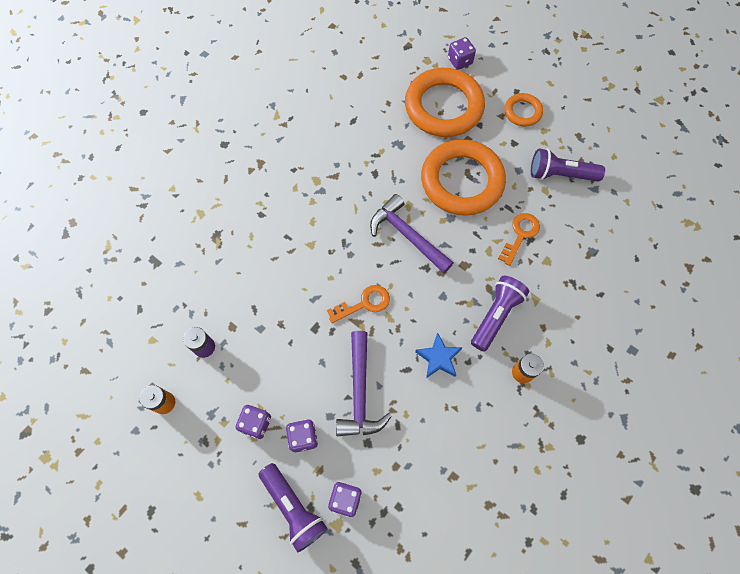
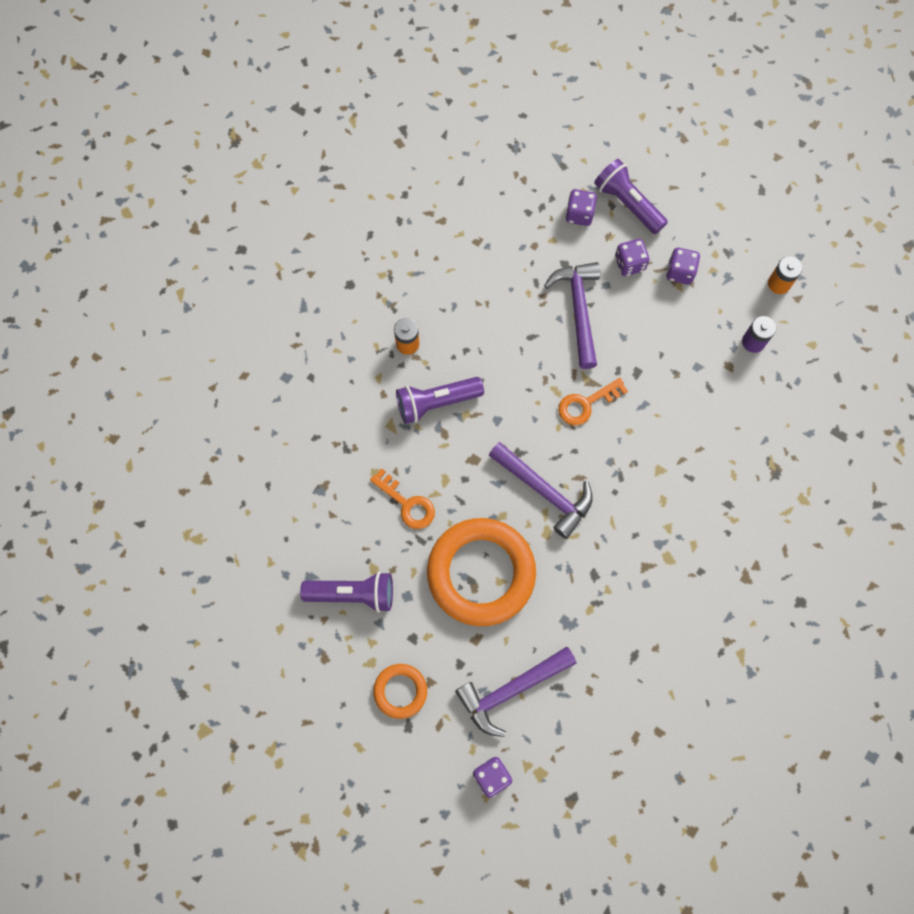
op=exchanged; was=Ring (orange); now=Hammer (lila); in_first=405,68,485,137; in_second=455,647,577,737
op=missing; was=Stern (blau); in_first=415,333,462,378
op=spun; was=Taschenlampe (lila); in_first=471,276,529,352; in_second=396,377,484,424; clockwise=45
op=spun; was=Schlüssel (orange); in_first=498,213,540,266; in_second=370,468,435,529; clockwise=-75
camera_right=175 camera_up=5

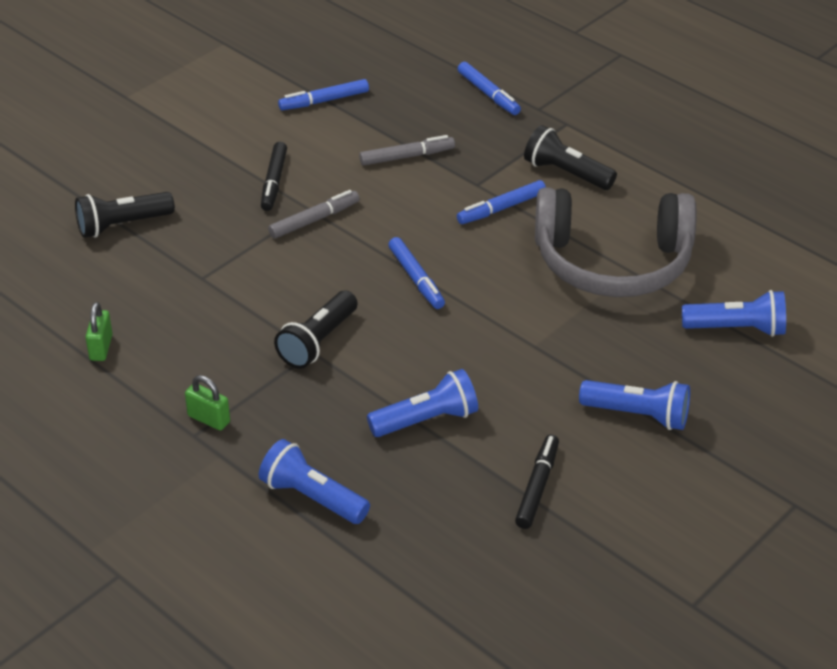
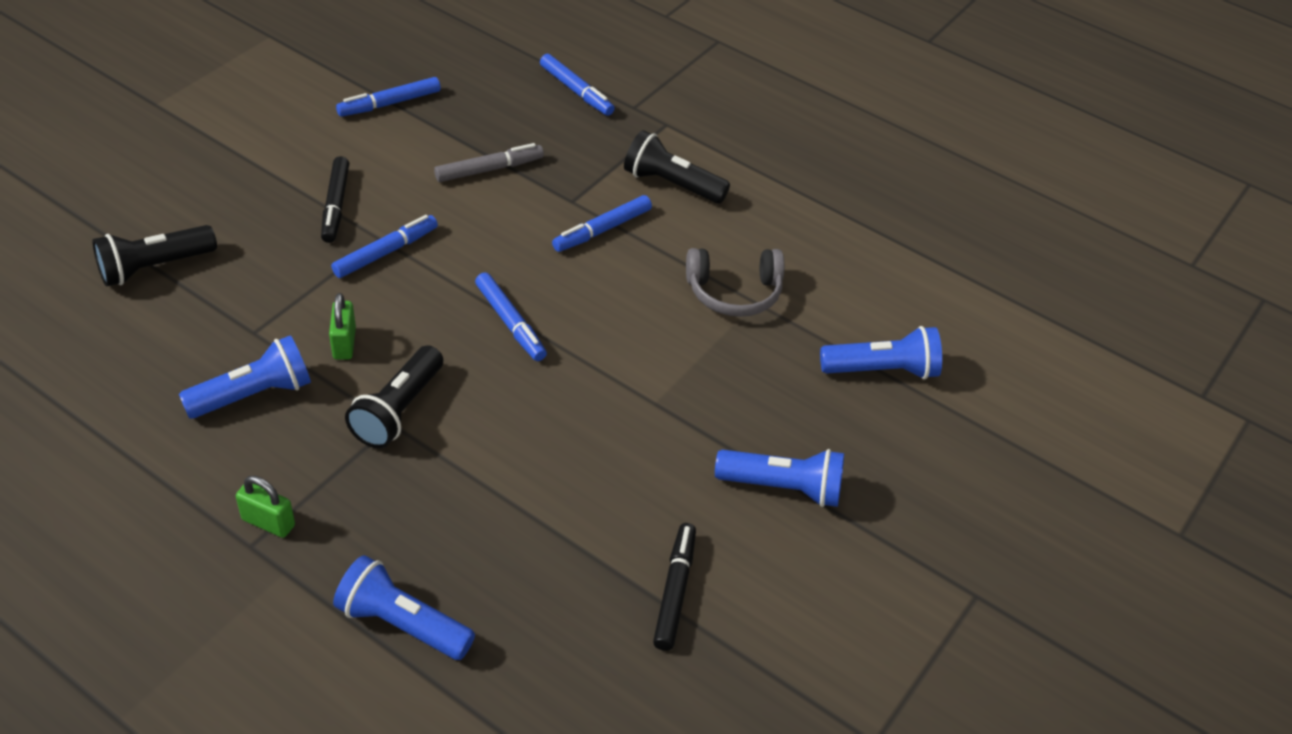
op=relocated; was=Vorhängeschloss (grün); in_first=85,302,113,361; in_second=329,293,356,360
op=colour; was=Filzstift (grau); now=Filzstift (blau); in_first=268,190,359,238; in_second=331,215,438,278
op=relocated; was=Taschenlampe (blau); in_first=367,369,478,437; in_second=179,335,311,419
op=size; was=Kopfhörer (grau); in_first=535,187,697,297; in_second=686,248,784,317; ratio=0.53
camera_right=-10 camera_up=5

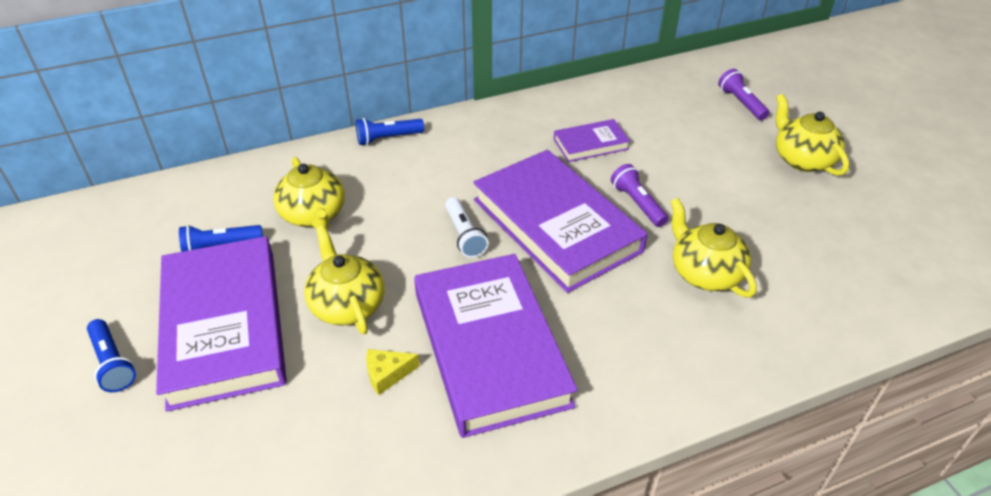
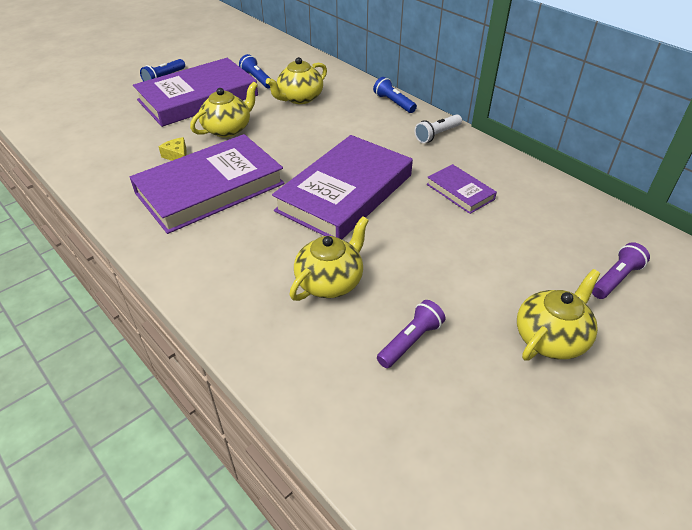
op=relocated; was=Taschenlampe (weiß); in_first=445,197,489,258; in_second=415,114,462,143
op=relocated; was=Taschenlampe (lila); in_first=611,164,668,227; in_second=377,300,445,368
camera_right=70 camera_up=0

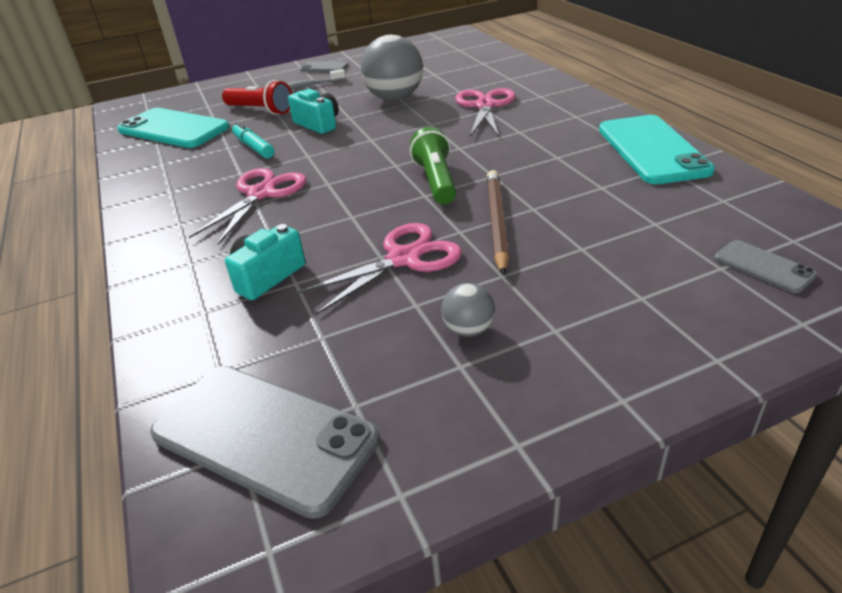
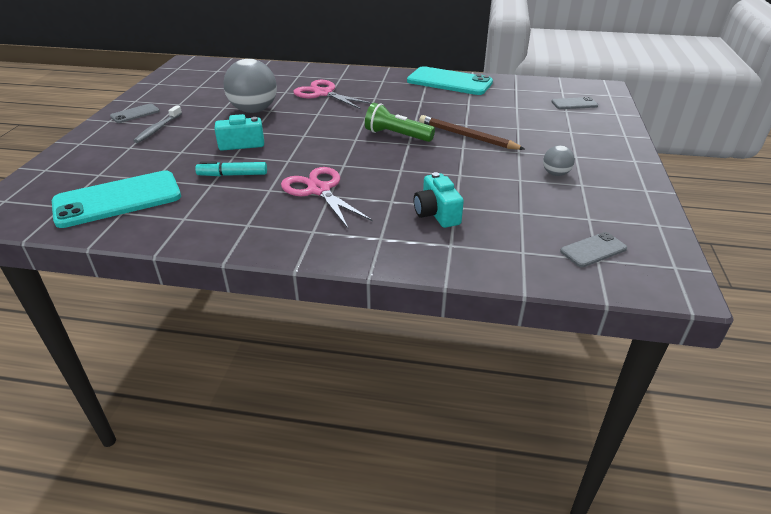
op=size; was=Handy (grau); in_first=150,366,380,519; in_second=560,232,627,267; ratio=0.49
op=missing; was=Taschenlampe (rot); in_first=222,80,292,115
op=missing; was=Schere (rosa); in_first=296,223,462,315
camera_right=-60 camera_up=0

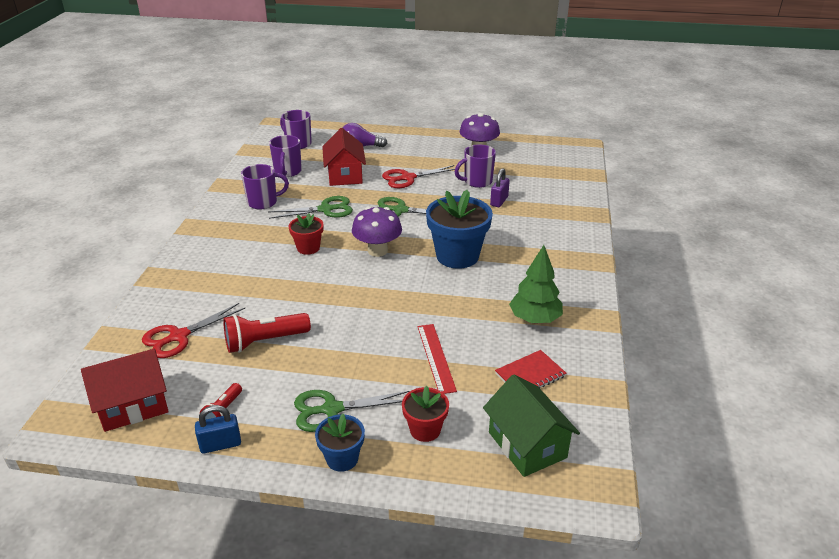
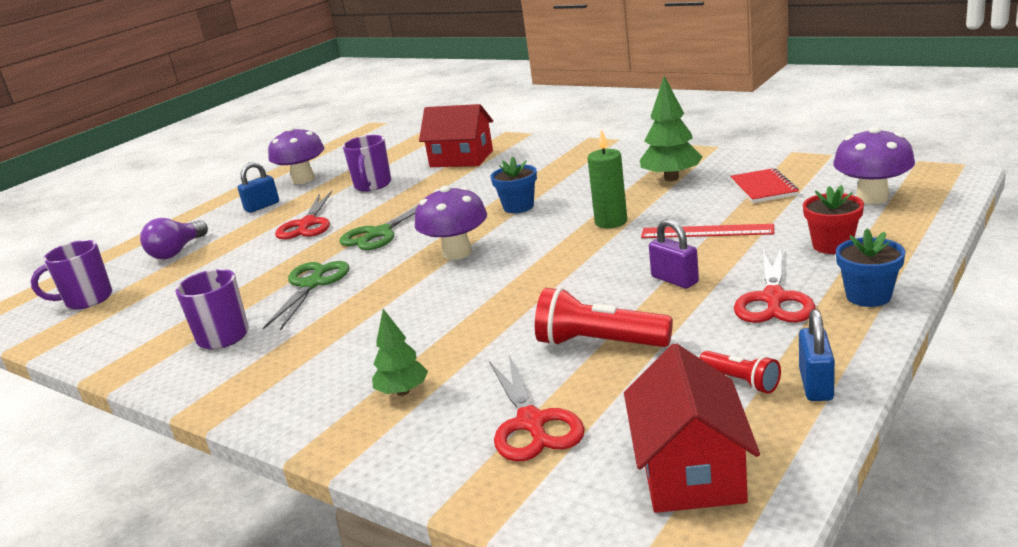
op=spun; was=Taschenlampe (rot); in_first=223,313,311,353; in_second=535,287,673,347; clockwise=105
op=missing; was=Tasse (lila); in_first=269,135,302,177
op=missing; was=Blumentopf (rot); in_first=289,213,324,255
op=colour; was=Schere (grün); now=Schere (rot); in_first=294,390,410,432; in_second=734,246,816,323
op=relocated; was=Haus (rot); in_first=322,128,366,186; in_second=419,104,493,167
op=size; was=Blumentopf (blau); in_first=426,190,493,269; in_second=491,156,537,213; ratio=0.54
op=exchanged; was=Haus (grün); now=Pilz (lila); in_first=483,374,580,477; in_second=833,126,915,205
op=relocated; was=Vorhängeschloss (lila); in_first=490,168,510,207; in_second=649,219,699,288
op=appeared; now=Vorhängeschloss (blau); in_second=237,162,279,213
op=appeared; now=Baum (grün); in_second=372,309,428,396
op=appeared; now=Kerze (grün); in_second=587,129,627,228
camera_right=-60 camera_up=-10

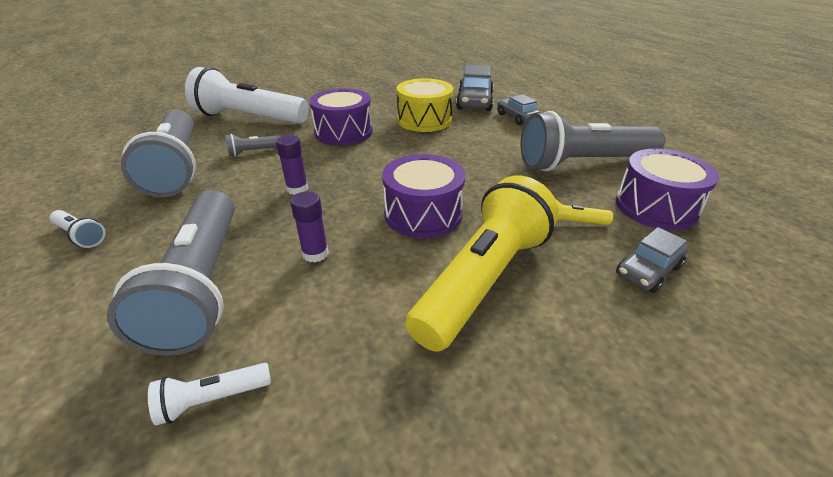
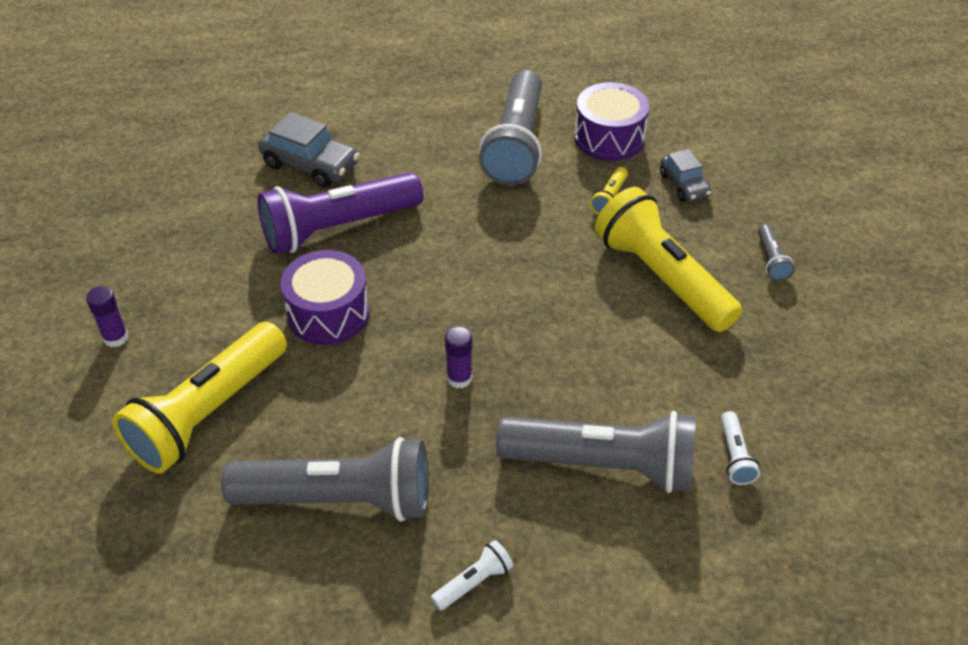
op=colour; was=Taschenlampe (weiß); now=Taschenlampe (gelb); in_first=185,67,309,124; in_second=112,322,287,474
op=relocated; was=Taschenlampe (grau); in_first=225,134,281,157; in_second=758,224,795,281
op=relocated; was=Klebestift (lila); in_first=290,191,329,262; in_second=86,286,129,347
op=missing; was=Trommel (lila); in_first=382,154,466,238
op=exchanged; was=Trommel (gelb); now=Taschenlampe (lila); in_first=396,78,453,132; in_second=257,172,423,254
op=missing; was=Auto (grau); in_first=497,94,541,125
camera_right=-70 camera_up=10

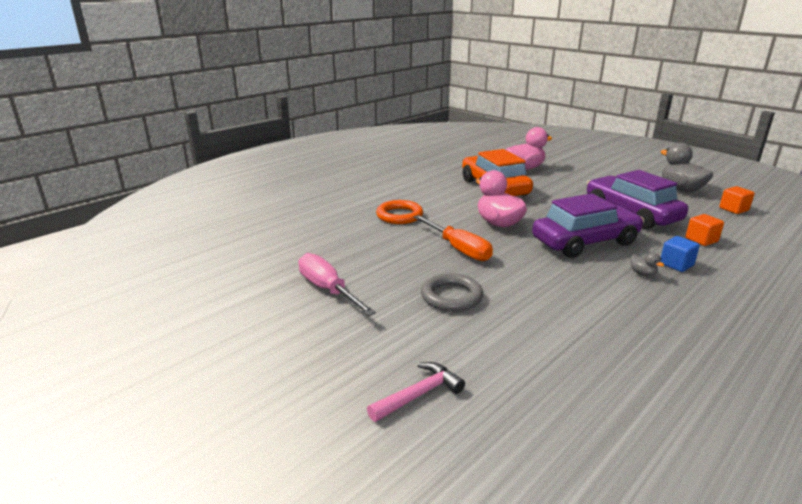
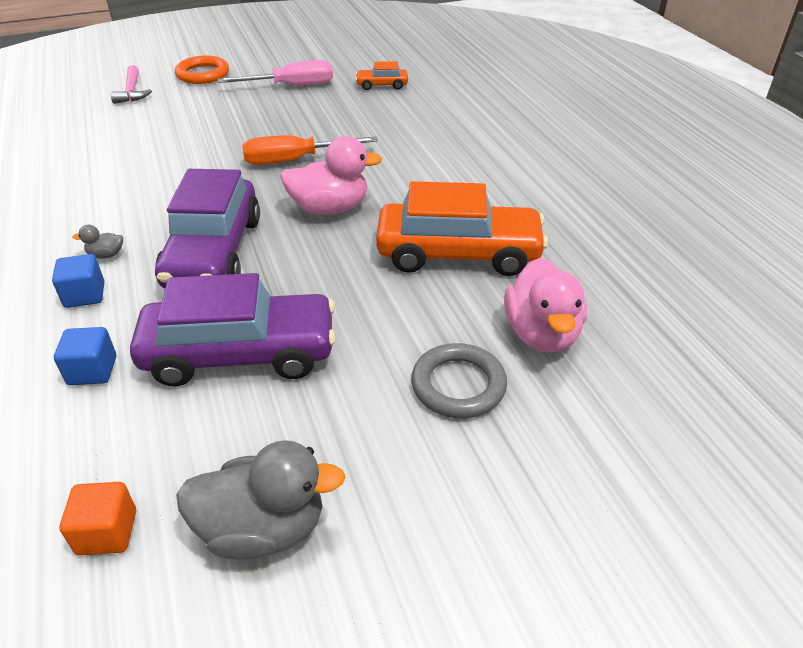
op=relocated; was=Ring (orange); in_first=376,200,423,224; in_second=175,55,229,84
op=relocated; was=Ring (grau); in_first=421,273,483,312; in_second=411,343,507,418
op=colour; was=Kubus (orange); now=Kubus (blau); in_first=686,214,724,246; in_second=54,327,116,385
op=appeared; now=Auto (orange); in_second=355,61,408,90
camera_right=115 camera_up=15

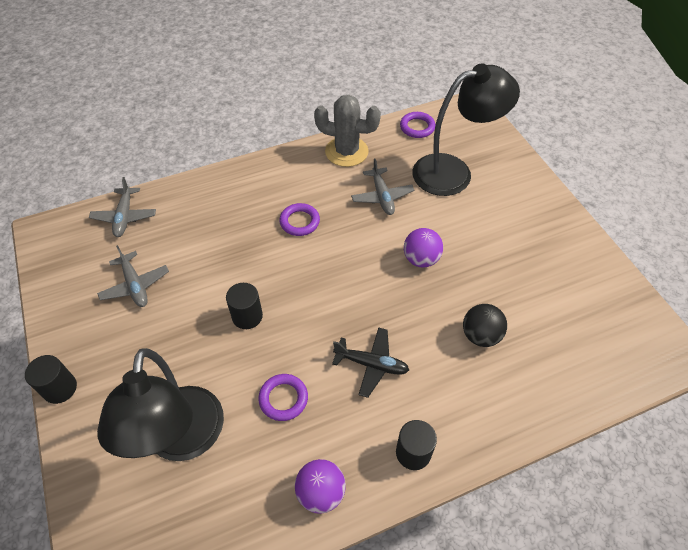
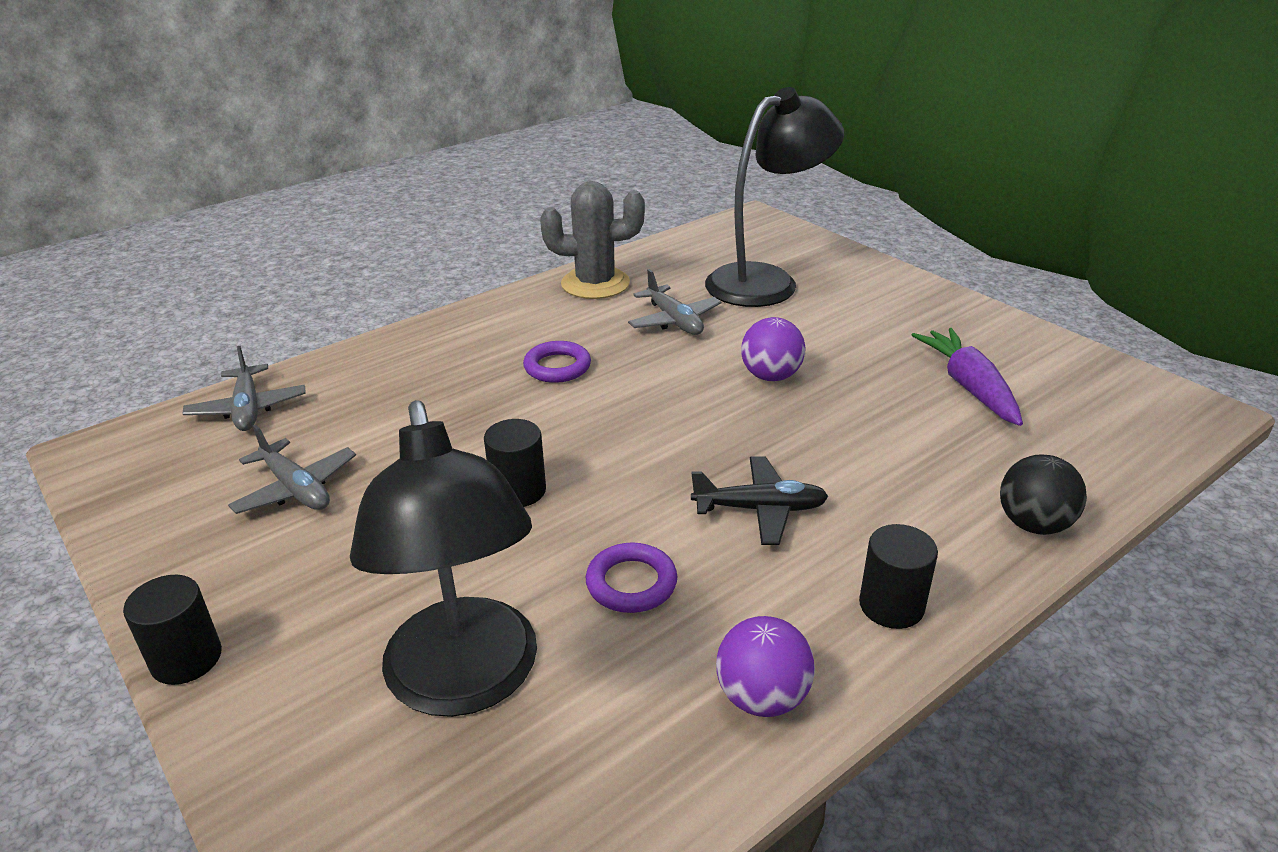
op=missing; was=Ring (lila); in_first=400,112,435,138
op=relocated; was=Ball (schwarz); in_first=463,304,507,347; in_second=1000,454,1087,535
op=appeared; now=Karotte (lila); in_second=912,328,1023,426
camera_right=-15 camera_up=-20

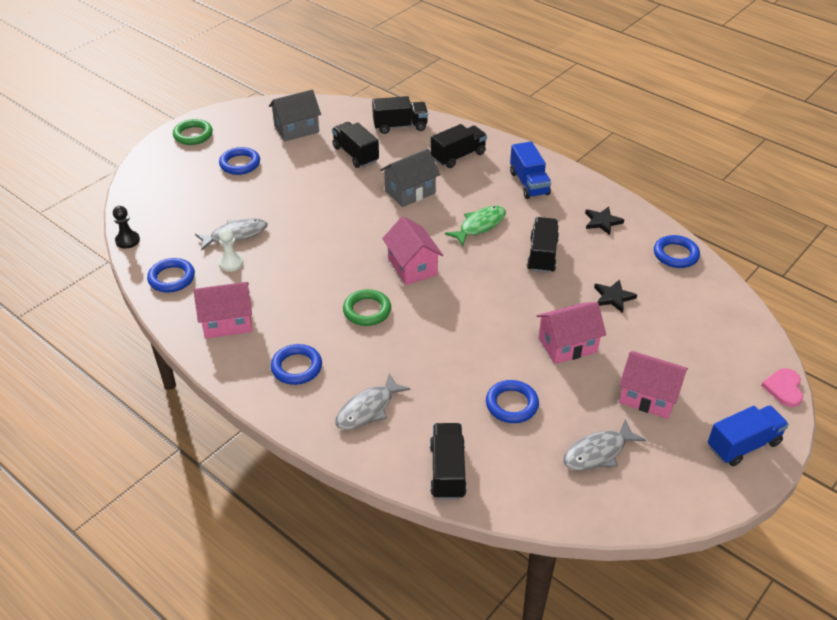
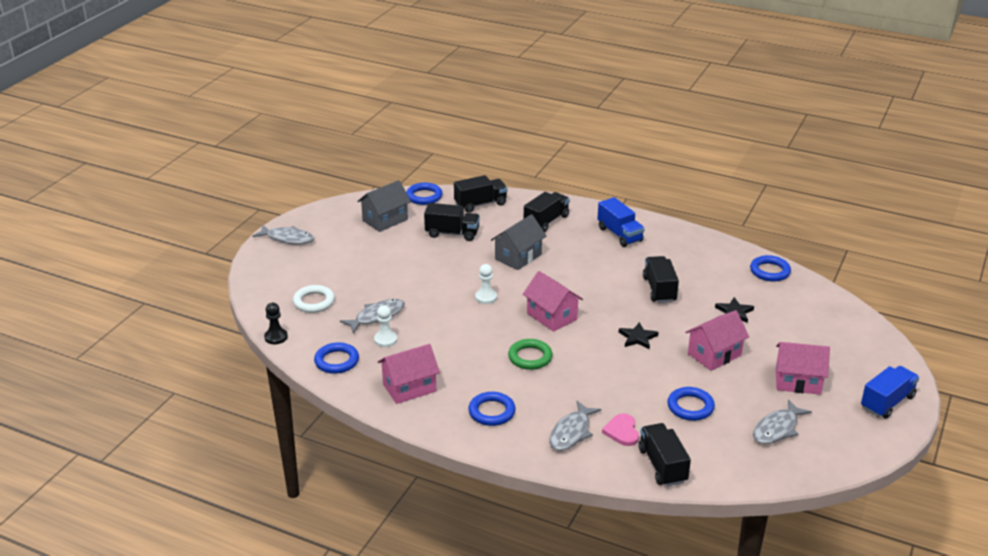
op=exchanged; was=Ring (grün); now=Fisch (grau); in_first=173,119,213,145; in_second=253,225,314,245
op=relocated; was=Ring (blau); in_first=219,147,260,175; in_second=406,183,443,205
op=spun; was=Lastwagen (schwarz); in_first=332,122,379,168; in_second=424,203,480,241; clockwise=150
op=missing; was=Fisch (grün); in_first=445,206,506,246
op=relocated; was=Stern (schwarz); in_first=585,206,624,235; in_second=619,322,658,349
op=relocated; was=Herz (rosa); in_first=761,368,803,407; in_second=602,413,639,446
op=appeared; now=Ring (weiß); in_second=293,285,335,313
op=appeared; now=Bauer (weiß); in_second=475,264,497,304
camera_right=-15 camera_up=-10

